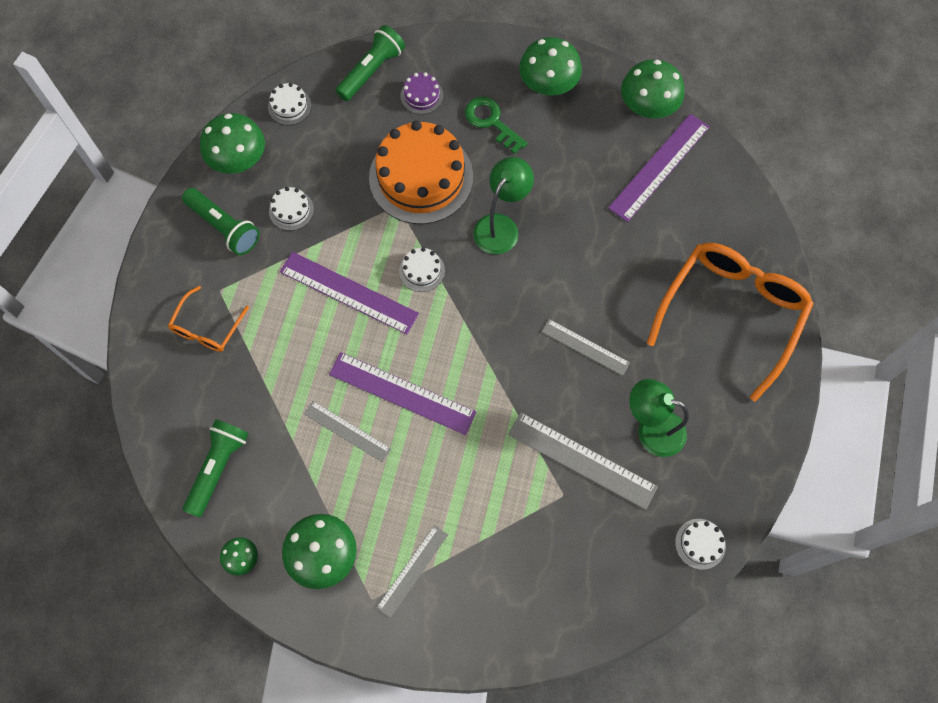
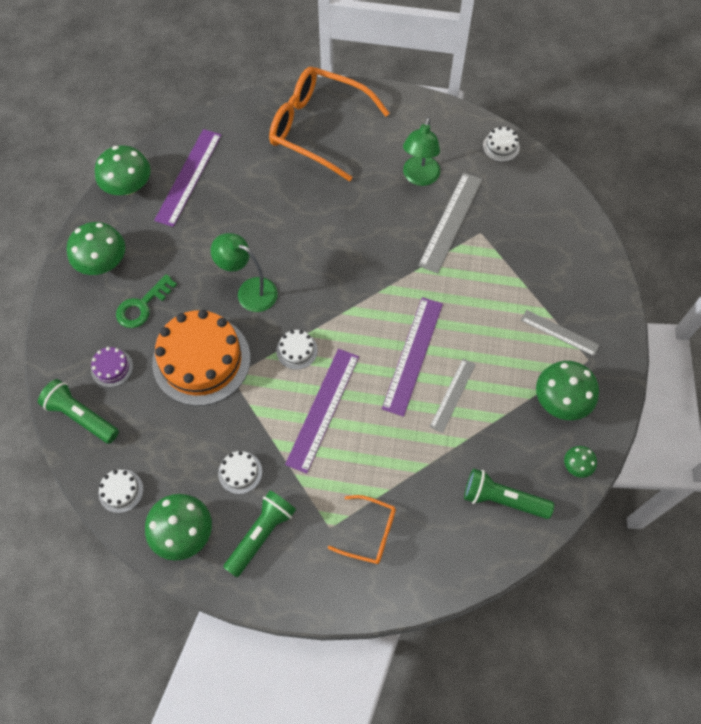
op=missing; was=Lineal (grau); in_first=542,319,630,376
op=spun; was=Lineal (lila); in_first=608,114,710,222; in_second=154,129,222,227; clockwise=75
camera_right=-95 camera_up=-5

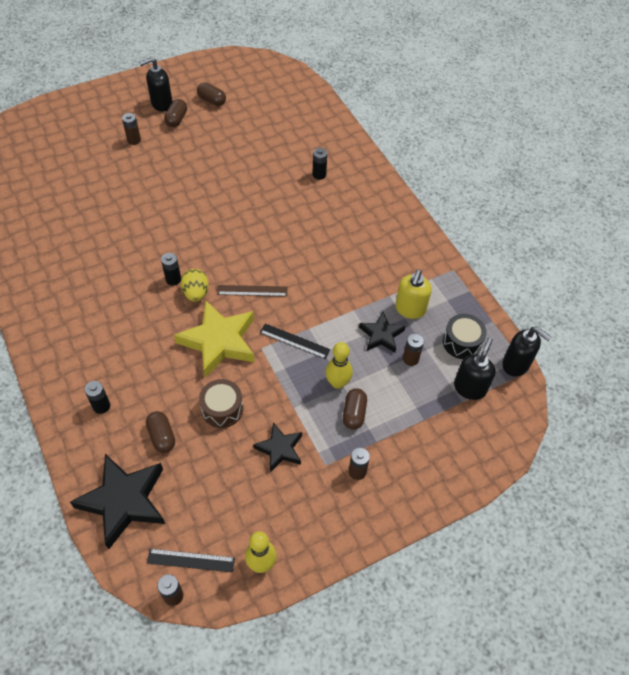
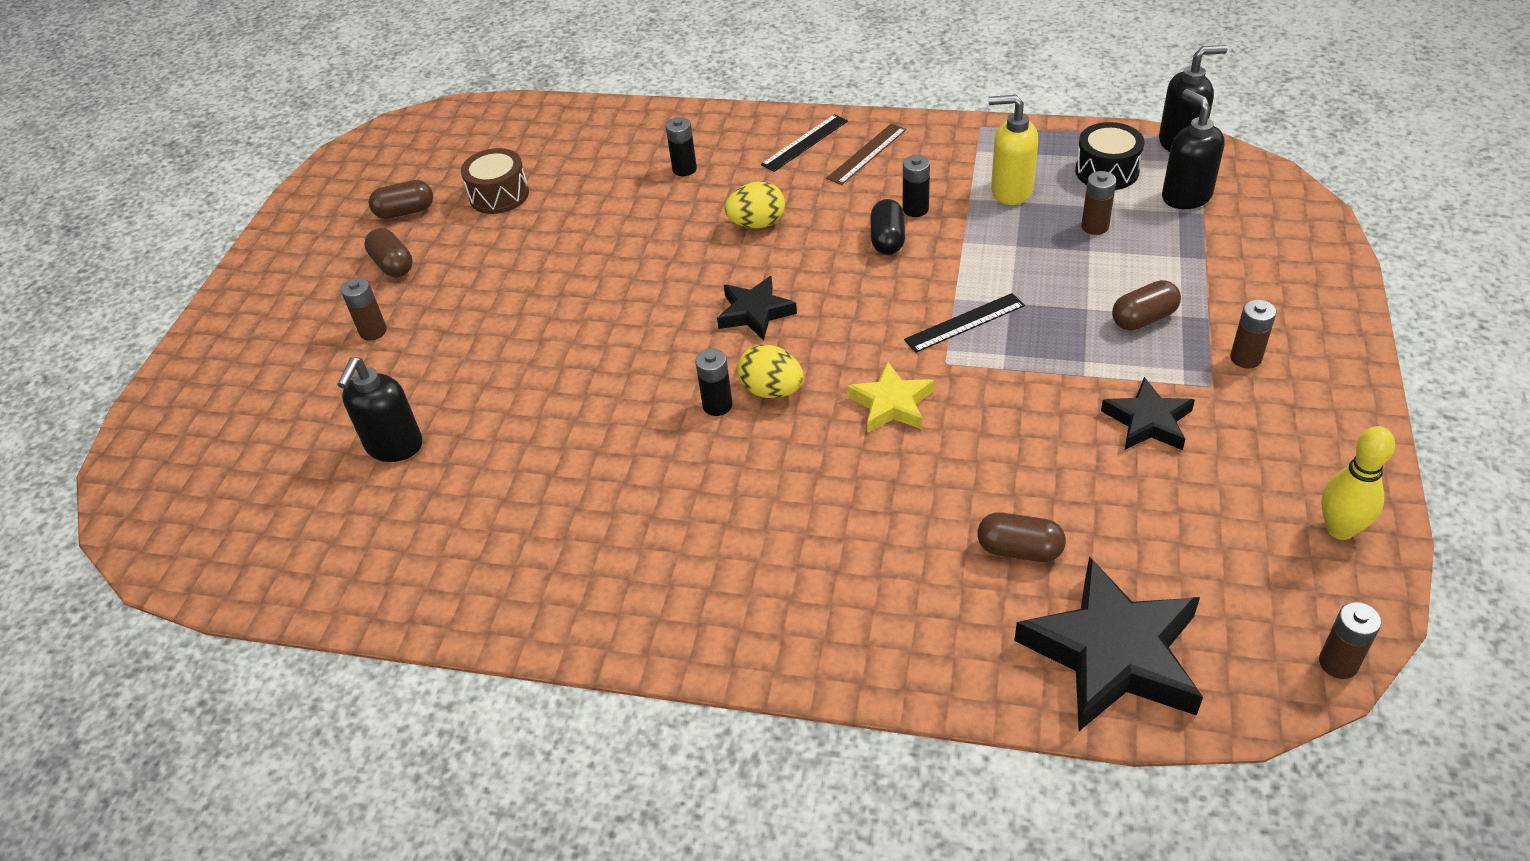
op=relocated; was=Batterie (schwarz); in_first=85,381,110,414; in_second=903,155,930,217
op=relocated; was=Seifenspender (schwarz); in_first=139,57,173,112; in_second=337,357,423,462
op=relocated; was=Lineal (schwarz); in_first=147,549,235,573; in_second=761,114,848,172
op=size; was=Stern (gelb); in_first=174,300,255,378; in_second=847,361,934,433; ratio=0.56
op=relocated; was=Trommel (braun); in_first=199,379,243,428; in_second=461,148,529,214
op=relocated; was=Lineal (braun); in_first=217,285,287,297; in_second=826,123,906,185
op=missing; was=Bowlingkegel (gelb); in_first=325,342,353,389
op=spun; was=Kapsel (braun); in_first=343,388,367,430; in_second=1112,280,1181,331; clockwise=-75
op=relocated; was=Stern (schwarz); in_first=359,312,405,353; in_second=717,276,797,341
op=spun; was=Seifenspender (gelb); in_first=395,269,432,319; in_second=989,95,1038,205; clockwise=135
op=appeared; now=Ei (gelb); in_second=724,181,785,228
op=appeared; now=Kapsel (schwarz); in_second=870,199,905,255
camera_right=-45 camera_up=-10

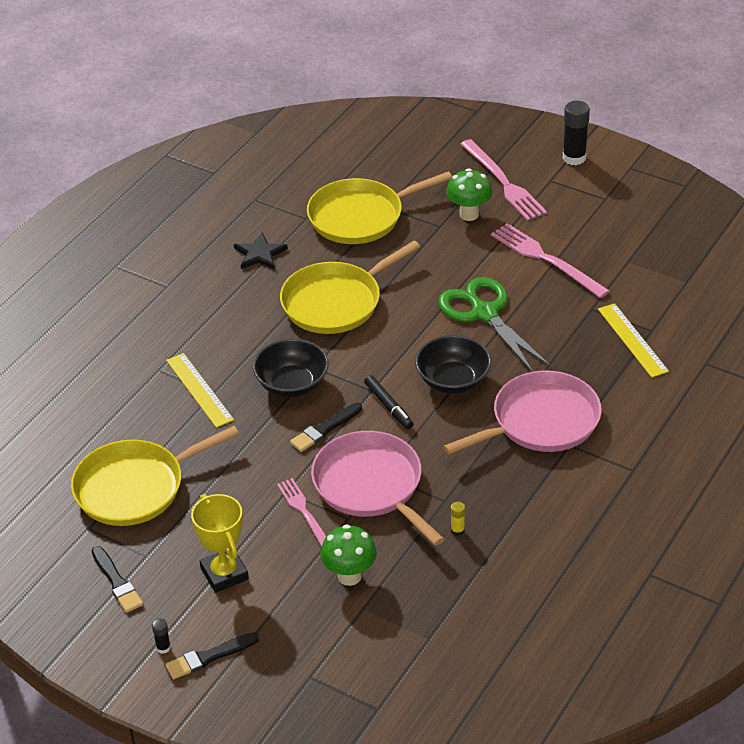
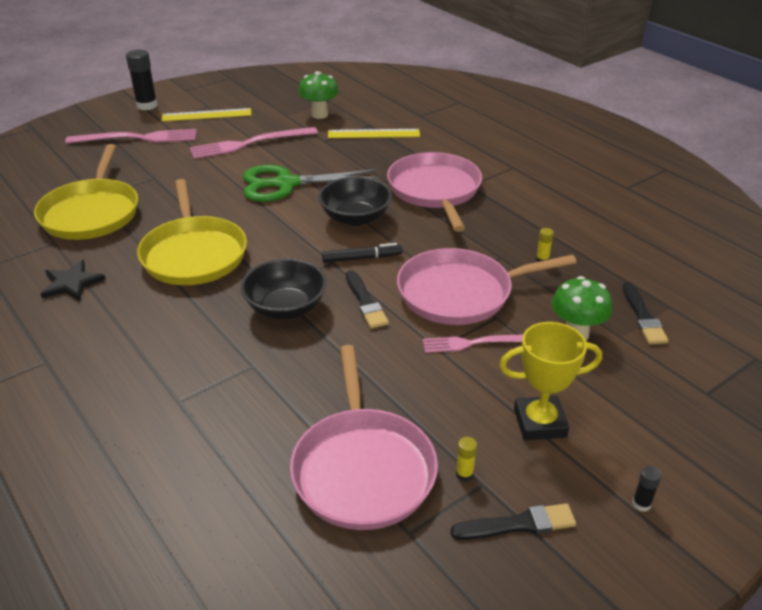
op=colour; was=Pfanne (gelb); now=Pfanne (rosa); in_first=71,426,239,526; in_second=290,345,438,530
op=relocated; was=Pinsel (schwarz); in_first=165,632,259,679; in_second=622,282,668,344
op=relocated; was=Lineal (gelb); in_first=166,353,234,428; in_second=162,108,251,122
op=relocated; was=Pilz (grün); in_first=446,168,492,221; in_second=299,71,339,119
op=appeared; now=Klebestift (gelb); in_second=456,437,477,482
camera_right=-70 camera_up=-5

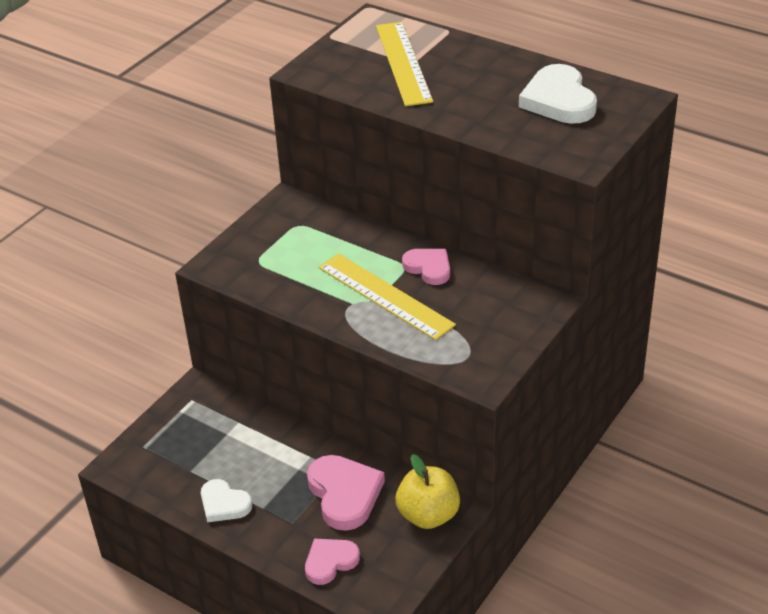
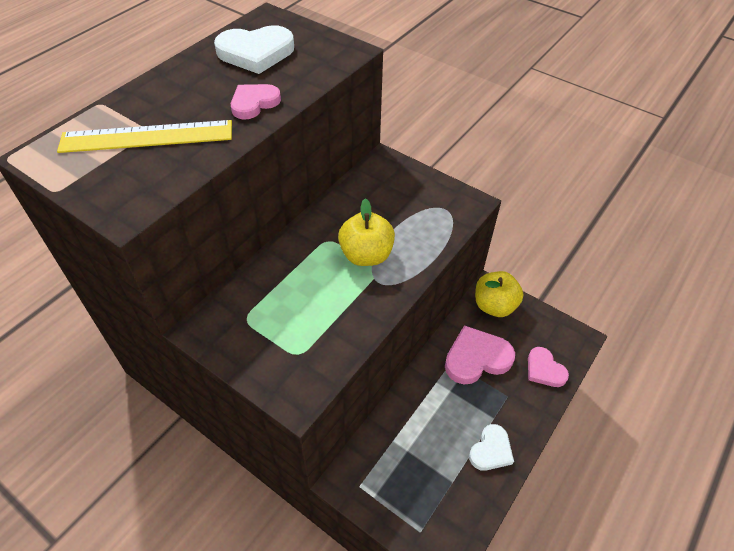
op=exchanged; was=Lineal (gelb); now=Apfel (gelb); in_first=318,253,456,340; in_second=338,198,395,266
op=relocated; was=Herz (rosa); in_first=402,249,450,285; in_second=231,84,281,119
camera_right=-90 camera_up=10

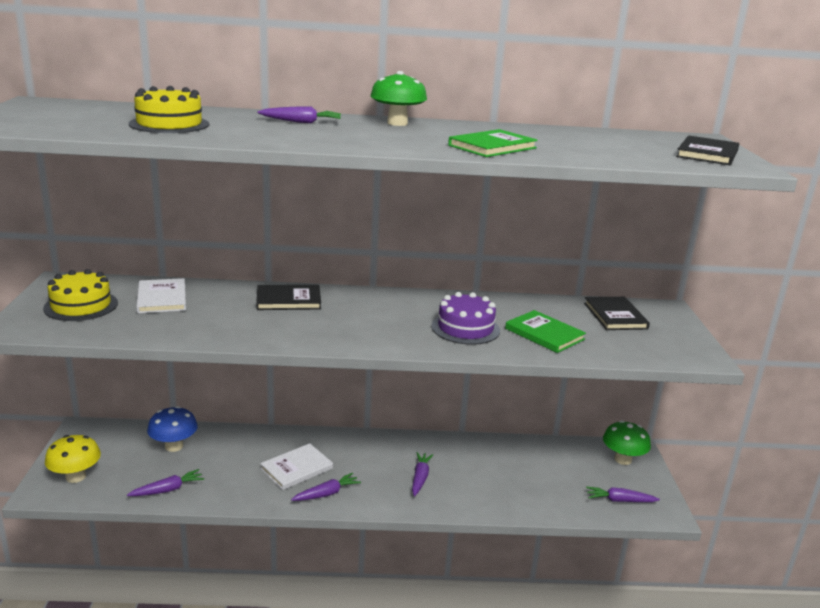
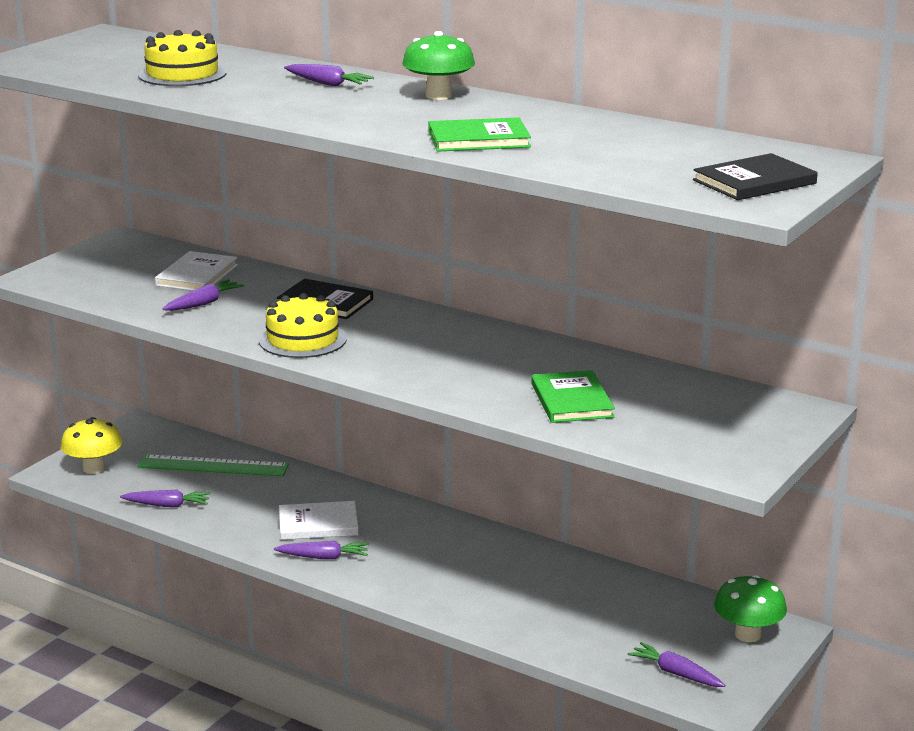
op=relocated; was=Kuchen (gelb); in_first=43,269,118,321; in_second=259,293,347,358
op=exchanged; was=Pilz (blau); now=Lineal (grün); in_first=147,406,198,452; in_second=137,454,289,476
op=relocated; was=Karotte (lila); in_first=412,452,433,497; in_second=163,279,244,311
op=missing; was=Kuchen (lila); in_first=431,292,500,345
op=missing; was=Buch (schwarz); in_first=584,297,650,330
camera_right=35 camera_up=0

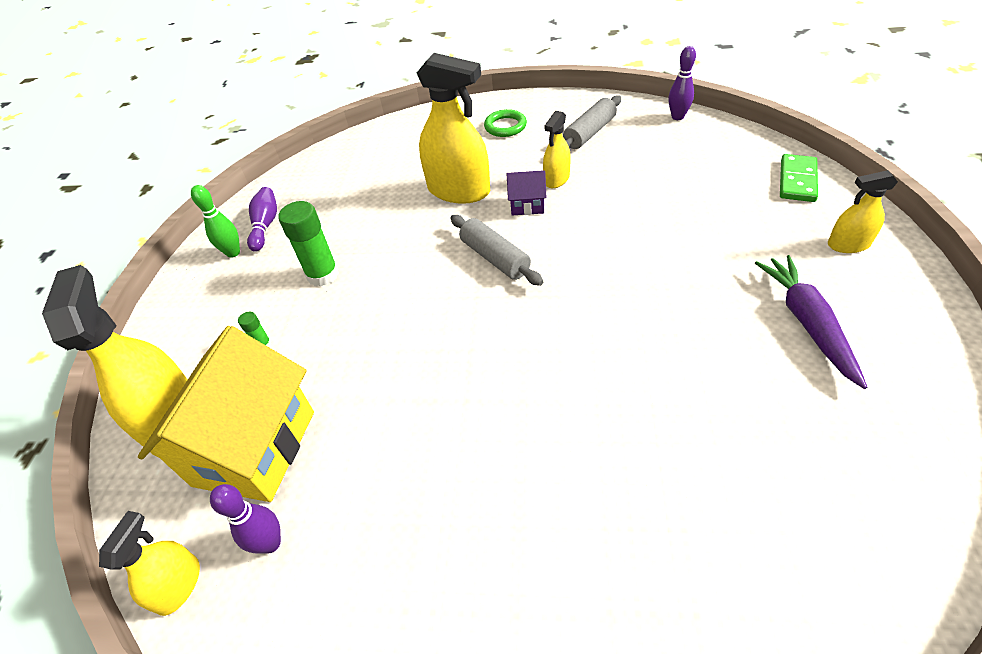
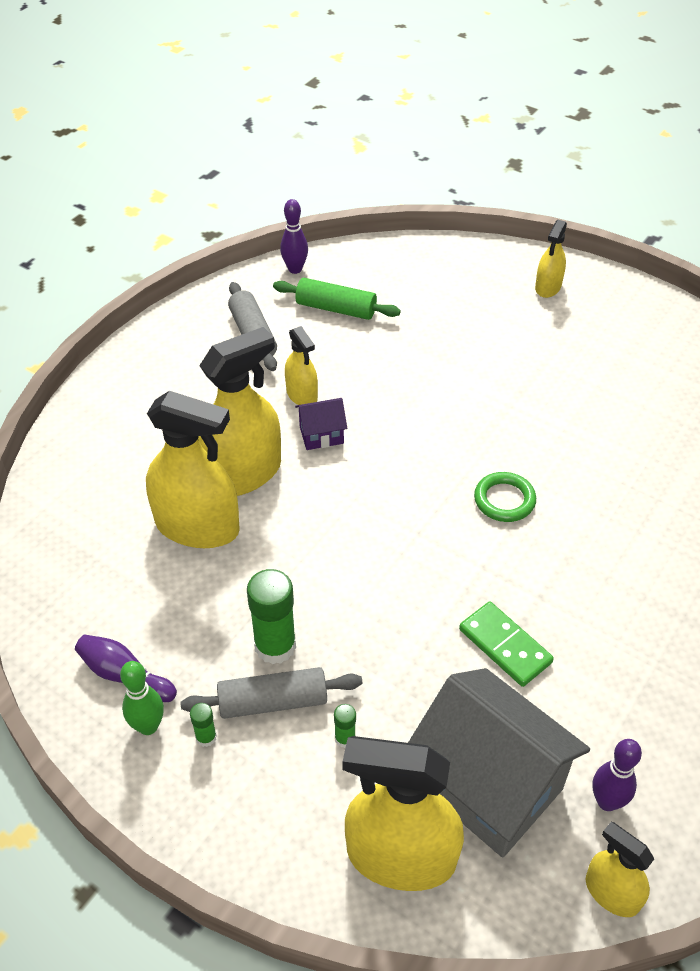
op=colour; was=Haus (gelb); now=Haus (grau); in_first=138,326,314,502; in_second=408,668,590,857
op=relocated; was=Nudelholz (grau); in_first=451,215,543,286; in_second=180,667,363,719
op=relocated; was=Ring (grün); in_first=484,109,527,137; in_second=474,472,536,522
op=spun; was=Haus (lila); in_first=507,170,546,215; in_second=295,398,347,450; clockwise=45
op=missing; was=Karotte (lila); in_first=755,255,867,389
op=relocated; was=Dominostein (grün); in_first=780,154,818,202; in_second=459,602,554,687
op=appeared; now=Sprühflasche (gelb); in_second=146,391,240,548
op=appeared; now=Klebestift (grün); in_second=190,703,217,747
op=appeared; now=Nudelholz (grün); in_second=273,278,401,320
camera_right=-65 camera_up=0

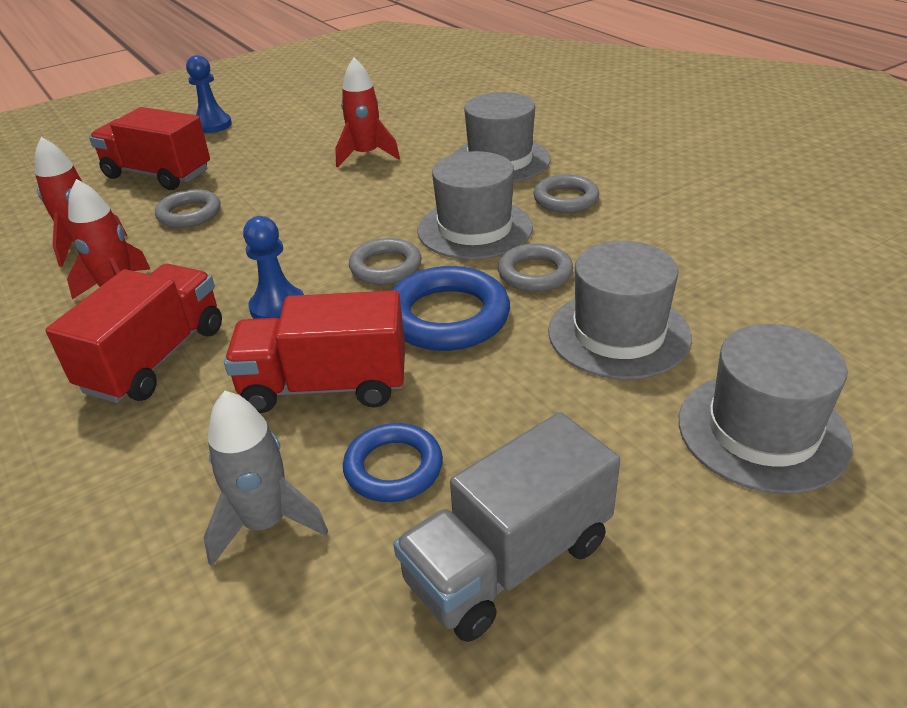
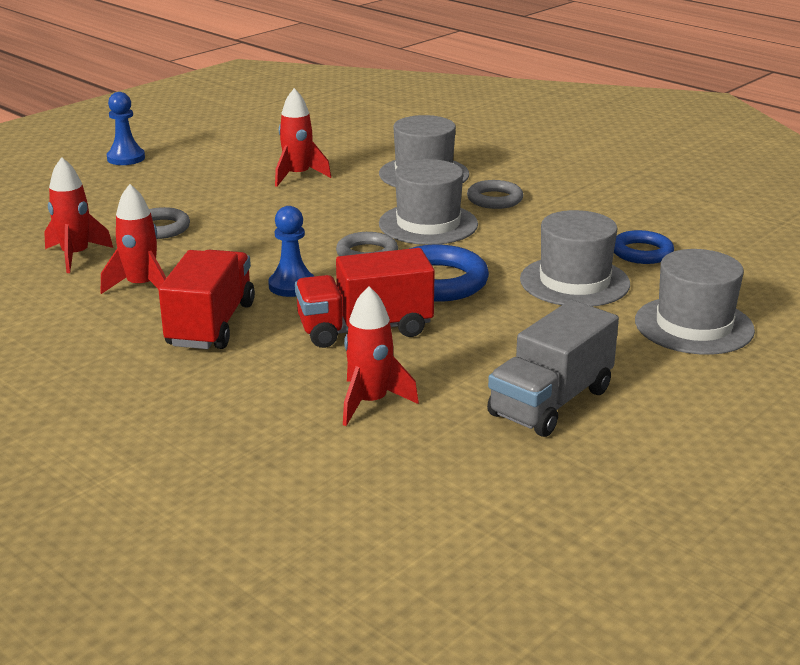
op=missing; was=Lastwagen (rot); in_first=89,107,210,190
op=colour; was=Rakete (grau); now=Rakete (rot); in_first=204,391,328,566; in_second=343,286,419,426
op=relocated; was=Ring (blau); in_first=343,423,443,502; in_second=614,230,674,264
op=missing; was=Ring (grau); in_first=498,244,573,292
camera_right=-15 camera_up=-10

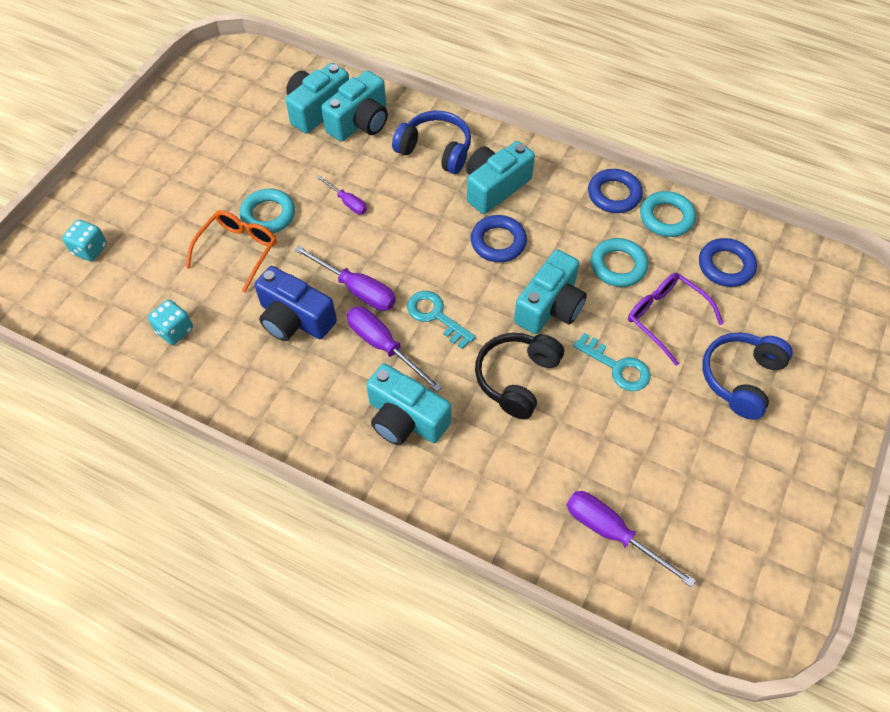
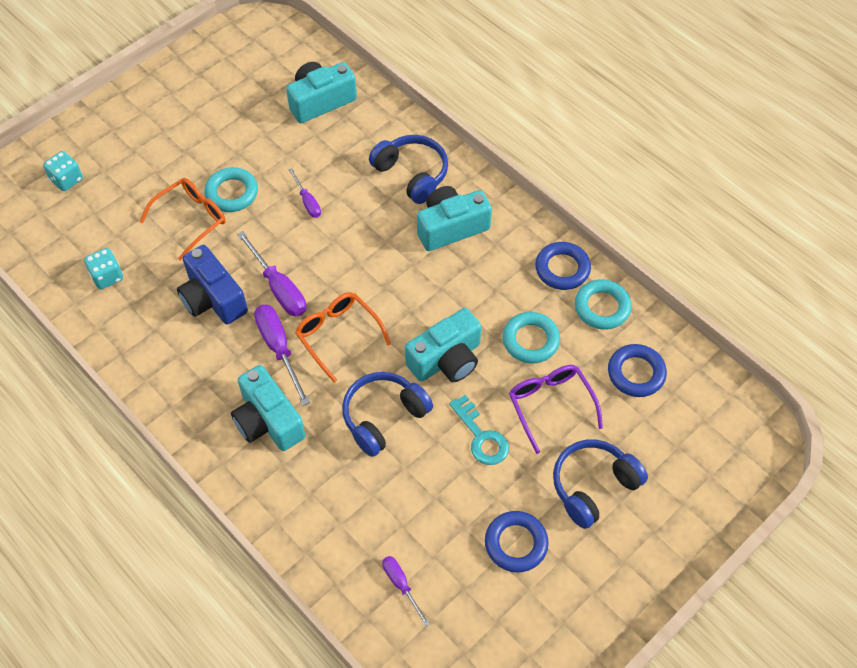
op=missing; was=Kamera (türkis); in_first=321,70,388,142
op=exchanged; was=Schlüssel (türkis); now=Brille (orange); in_first=407,291,476,349; in_second=295,292,391,383
op=relocated; was=Ring (blau); in_first=471,215,527,262; in_second=485,511,549,573
op=colour; was=Kopfhörer (schwarz); now=Kopfhörer (blau); in_first=475,333,564,419; in_second=342,372,433,457
op=size; was=Schraubenzieher (lila); in_first=567,491,696,588; in_second=382,556,430,626; ratio=0.59
camera_right=20 camera_up=0

